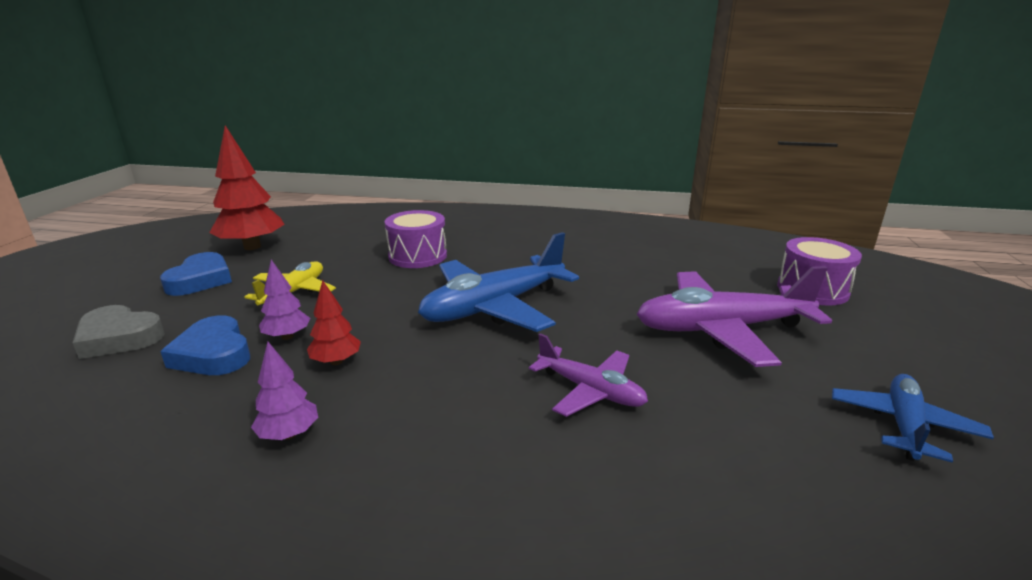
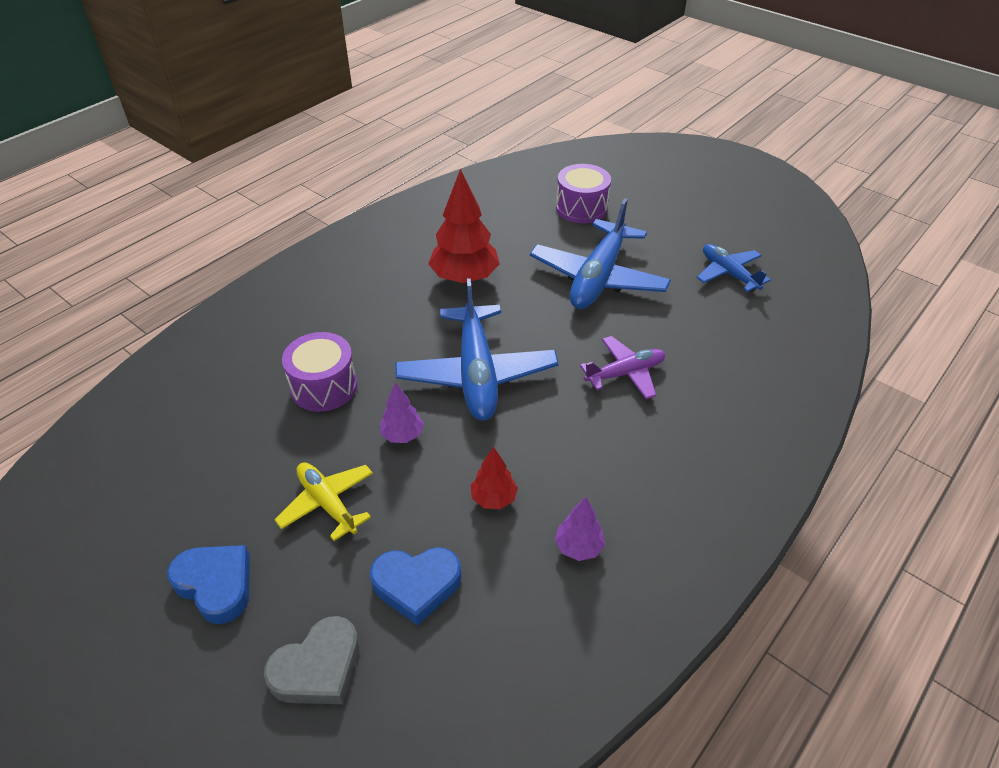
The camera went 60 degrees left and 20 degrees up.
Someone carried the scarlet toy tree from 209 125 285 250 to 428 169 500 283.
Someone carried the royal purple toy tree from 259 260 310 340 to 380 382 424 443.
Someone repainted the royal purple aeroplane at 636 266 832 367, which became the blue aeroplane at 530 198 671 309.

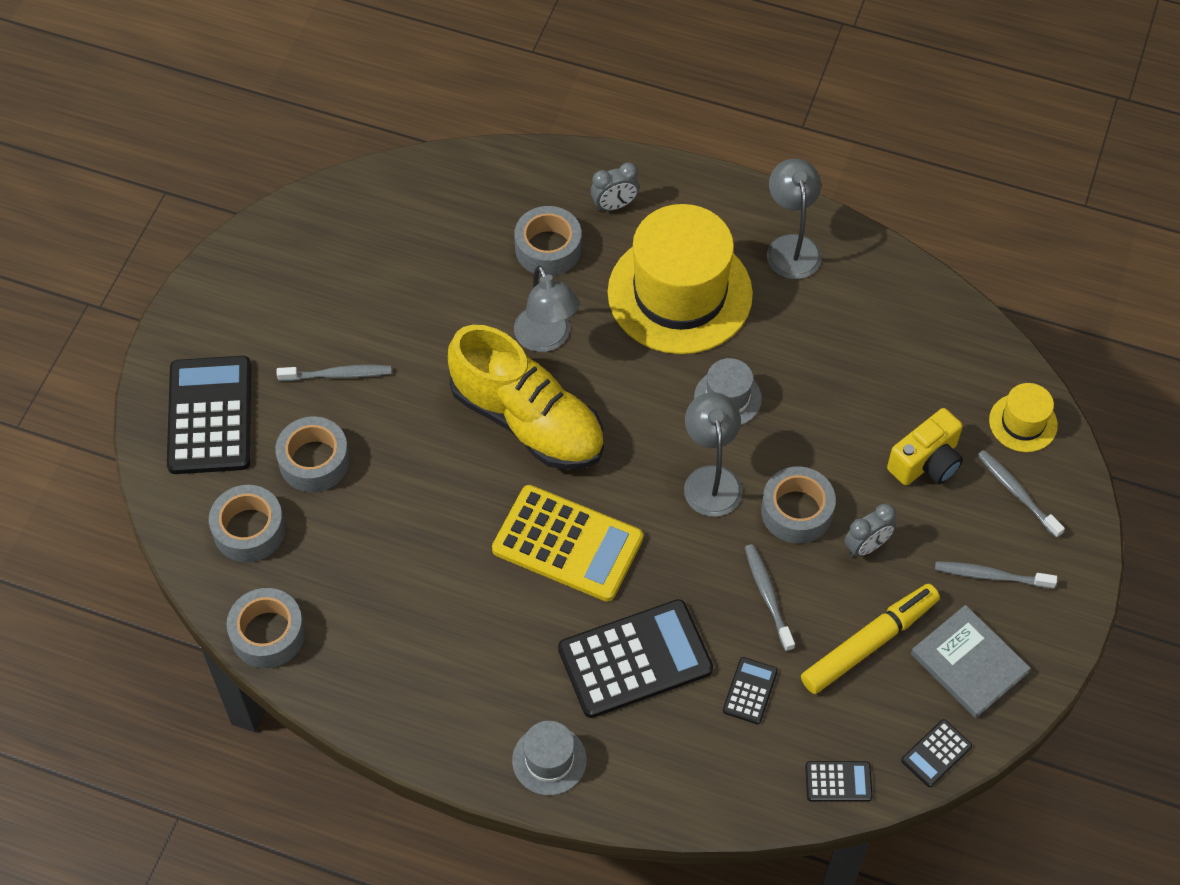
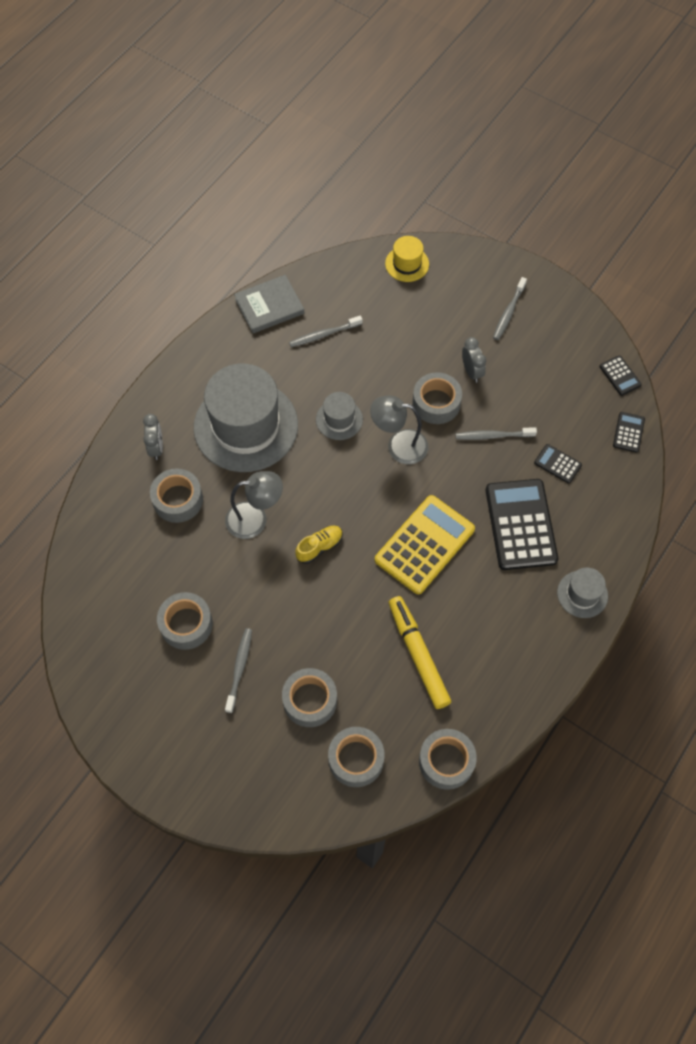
The camera went 75 degrees left and 5 degrees up.
Someone took away the black pocket calculator at 167 356 251 474.
Someone scaled the bright yellow lace-up shoe at 448 325 604 470 by 0.41.
Someone repainted the bright yellow tall hat at 608 204 753 354, which became the gray tall hat at 194 363 298 472.
Someone took away the gray lamp at 767 159 822 279.
Someone carried the bright yellow marker pen from 801 584 940 694 to 389 596 451 709.
Someone took away the bright yellow camera at 887 408 963 485.
Someone carried the gray hardback from 911 605 1031 718 to 234 275 304 333.
Someone carried the gray tooth brush from 978 450 1065 538 to 289 316 363 347.
Someone put down the gray sticky tape at 157 592 213 650.

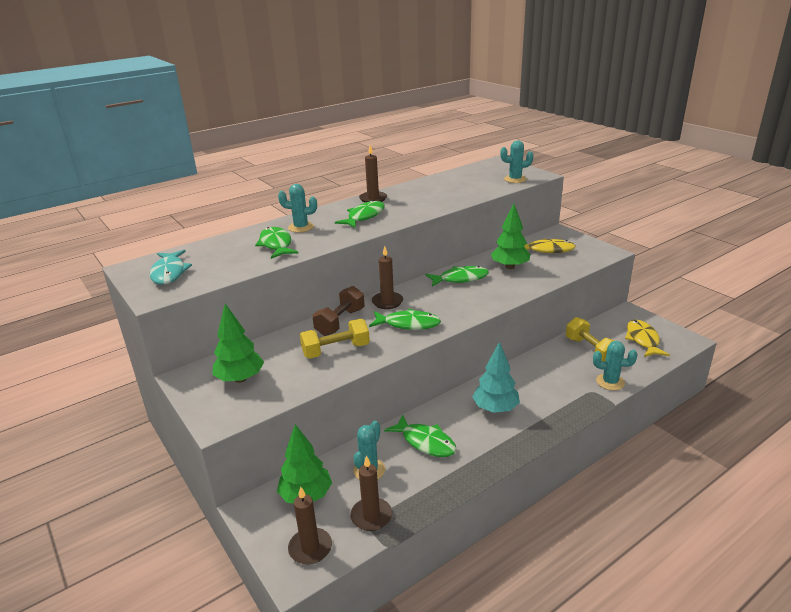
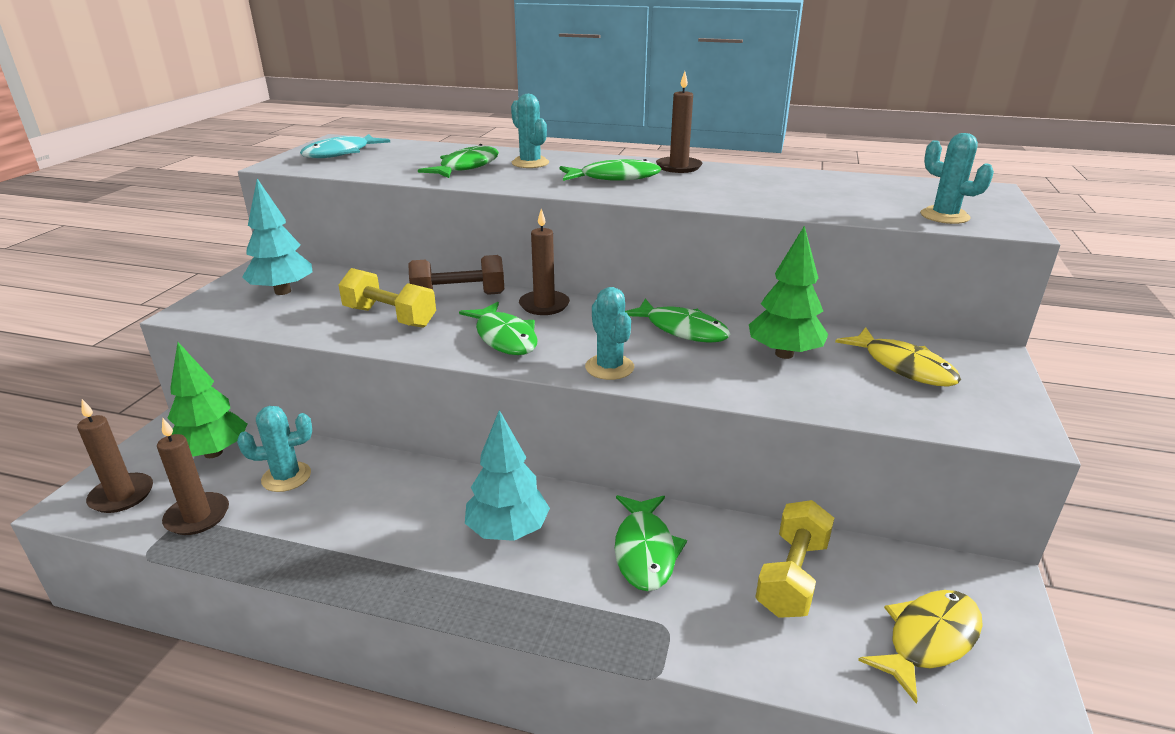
The camera went 50 degrees right and 0 degrees up.
Someone repainted the leaf-green toy tree at 212 304 264 383, which became the turquoise toy tree at 242 179 313 295.
Someone carried the leaf-green fish from 384 414 457 457 to 615 495 687 591.
Someone carried the turquoise prickly plant from 593 341 637 390 to 585 287 634 380.

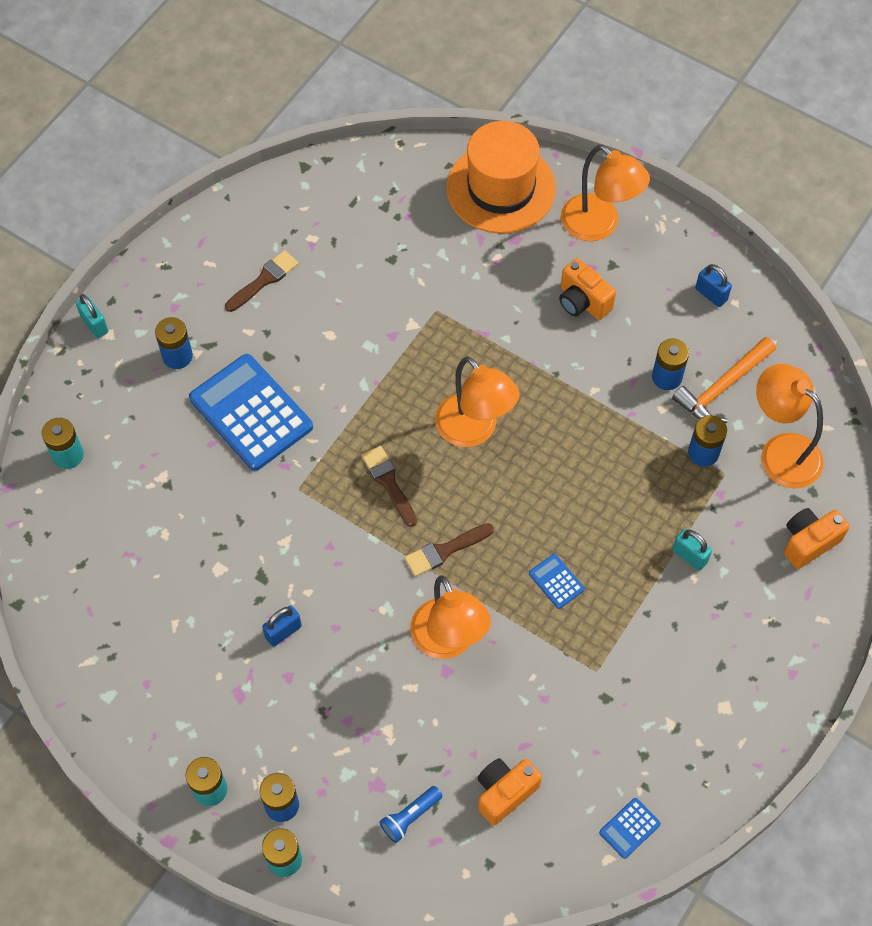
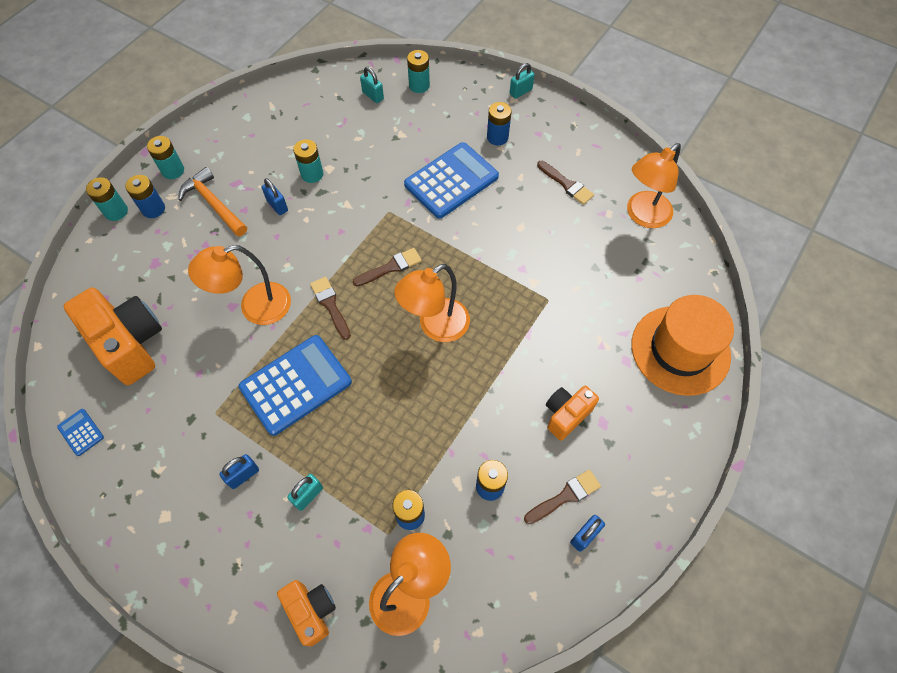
The camera went 90 degrees right and 0 degrees up.
Someone took away the blue pocket torch at 380 786 442 843.
Someone scaled the orange camera at 477 758 542 826 by 1.76.
Someone scaled the blue pocket calculator at 529 554 585 609 by 2.34.
Someone carried the orange lamp from 561 144 650 241 to 627 143 681 228.
Someone carried the orange carpenter's hammer from 672 337 776 423 to 178 167 247 236.
Someone put down the blue padlock at 219 454 259 489.
Someone put down the turquoise battery at 293 139 323 183.
Someone put down the turquoise padlock at 360 67 384 103.
Someone put down the dark brown brush at 524 469 601 524.

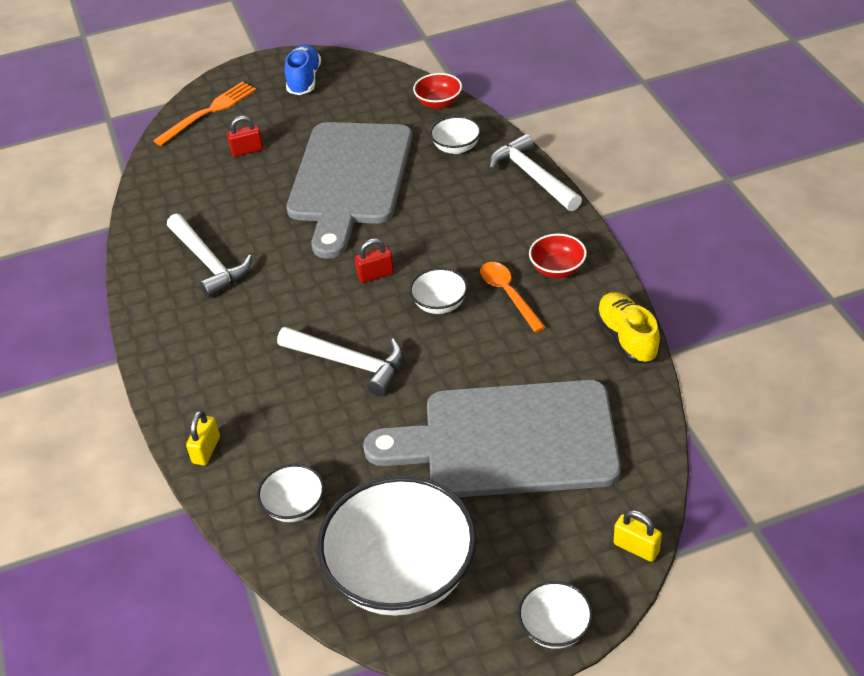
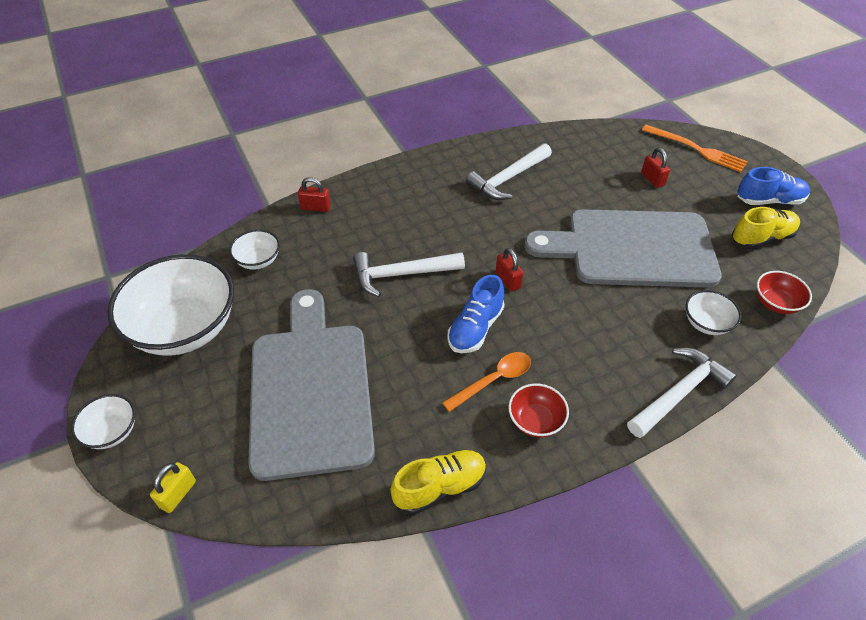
The camera went 80 degrees right and 5 degrees up.
Someone repainted the bright yellow padlock at 186 410 220 465, which became the scarlet padlock at 298 177 331 212.
Someone rotated the white carpenter's hammer at 277 327 403 396 by 60 degrees clockwise.
Someone swapped the white deep dish at 409 268 468 314 for the blue lace-up shoe at 447 275 505 353.
Someone put down the bright yellow lace-up shoe at 732 207 800 249.

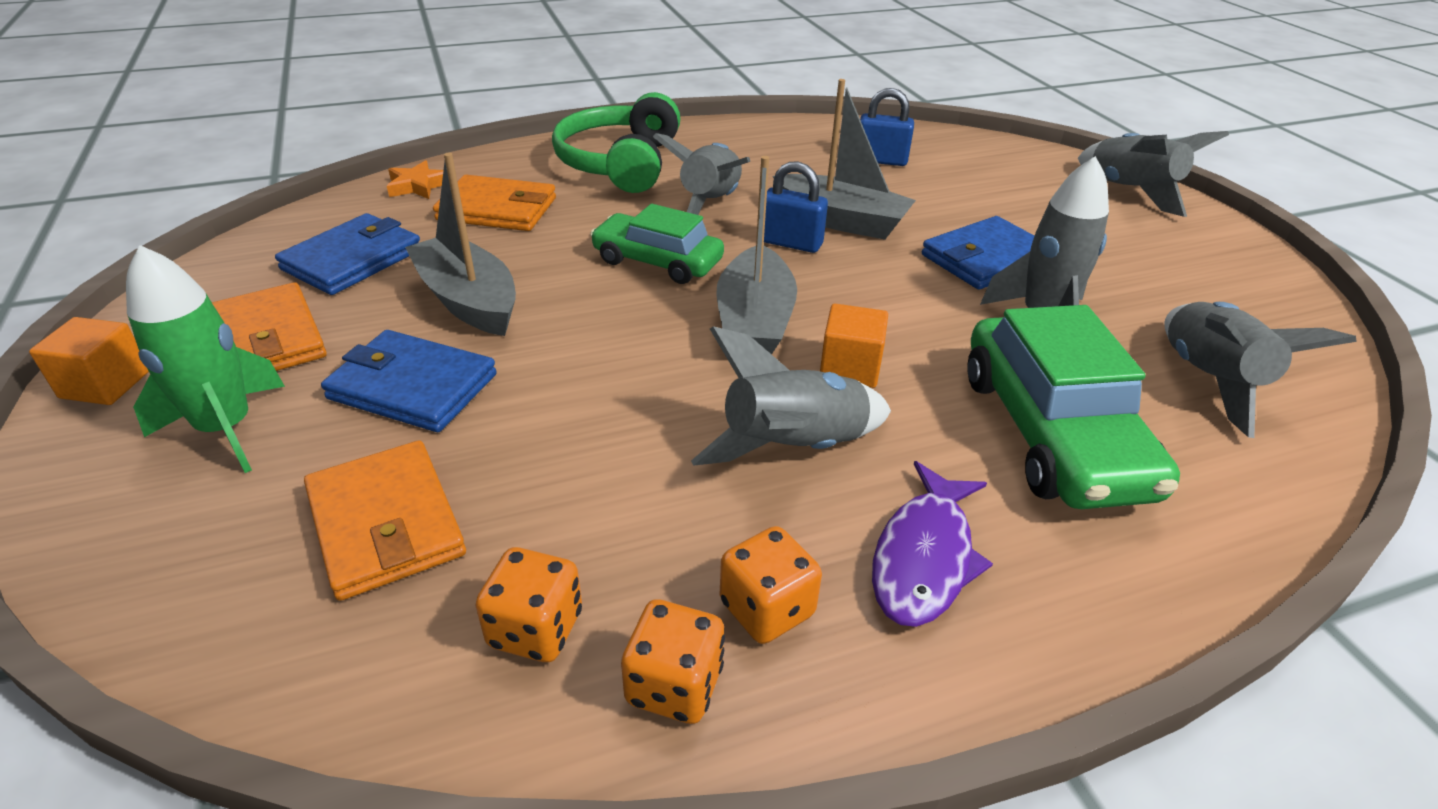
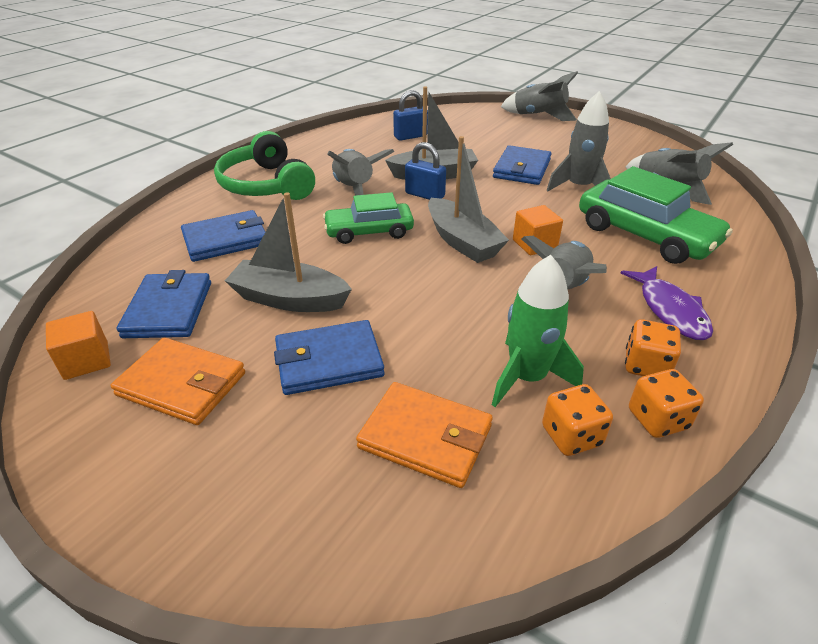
The camera went 35 degrees left and 0 degrees up.
Someone carried the orange cube from 29 317 149 405 to 46 311 111 380.
Someone carried the leaf-green spaceship from 126 245 285 473 to 492 255 584 407.
Someone took away the orange five-pointed star at 387 160 443 199.
Someone repainted the orange card wallet at 433 175 556 231, which became the blue card wallet at 181 210 265 262.
Someone rotated the blue padlock at 764 162 828 253 by 45 degrees clockwise.

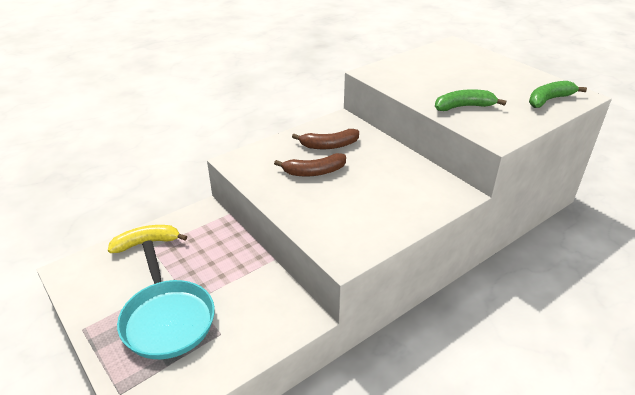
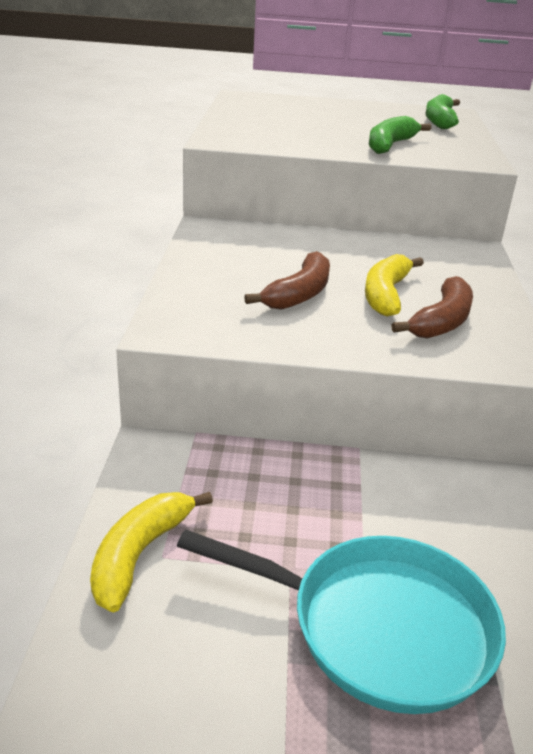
The camera went 50 degrees left and 5 degrees down.
Someone carried the dark brown toy banana from 292 129 359 149 to 391 276 473 338.
Someone put down the bright yellow toy banana at 365 254 424 317.

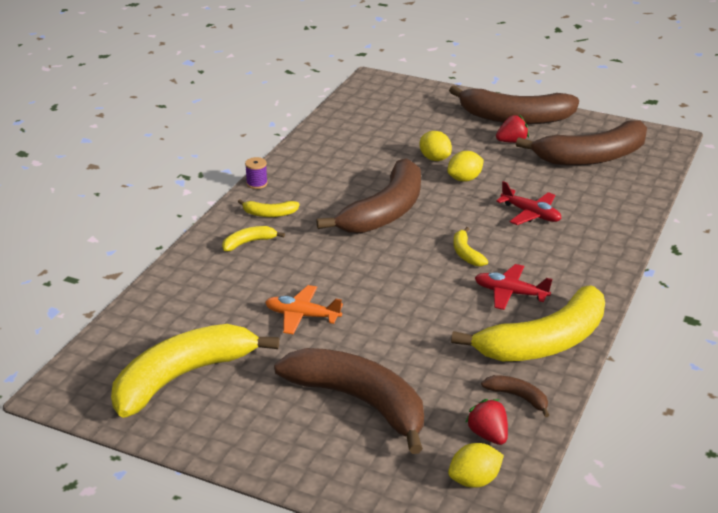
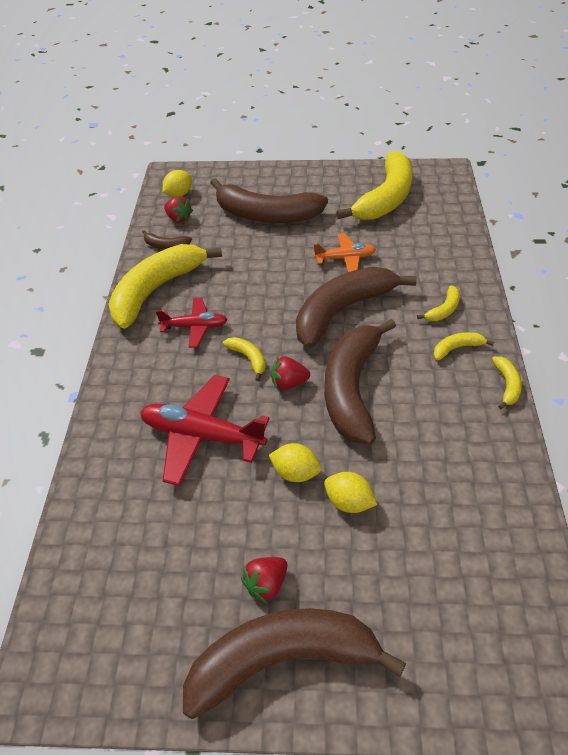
The camera went 160 degrees right and 15 degrees up.
Someone swapped the royal purple spool at 245 157 268 189 for the bright yellow toy banana at 492 356 522 409.
Someone rotated the bright yellow lemon at 447 151 484 182 by 75 degrees clockwise.
Someone scaled the scarlet aeroplane at 496 181 562 225 by 1.69.
Someone carried the dark brown toy banana from 516 120 647 166 to 296 267 417 348.
Someone put down the scarlet berry at 271 356 310 390.

